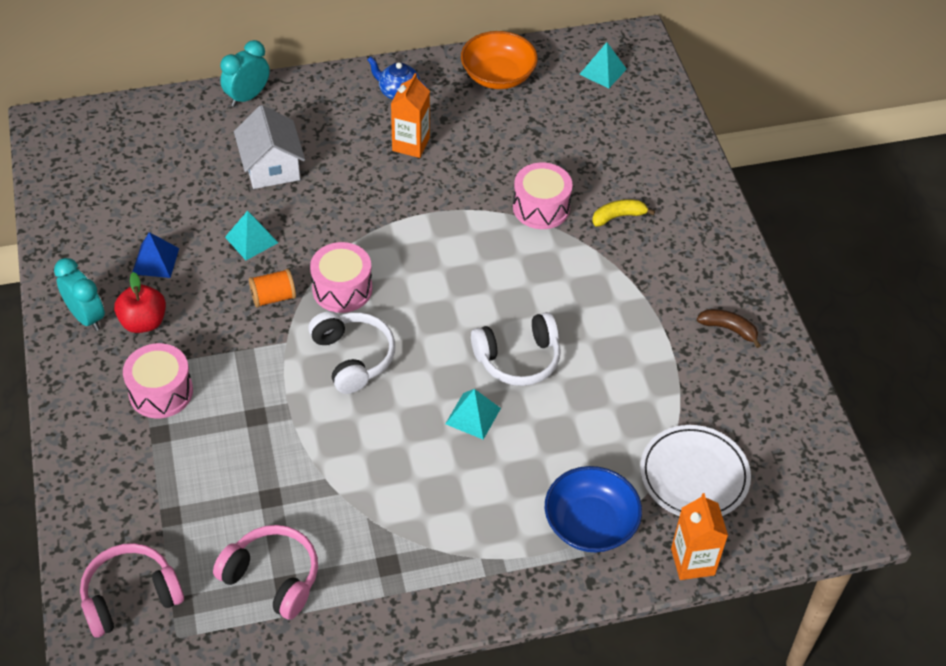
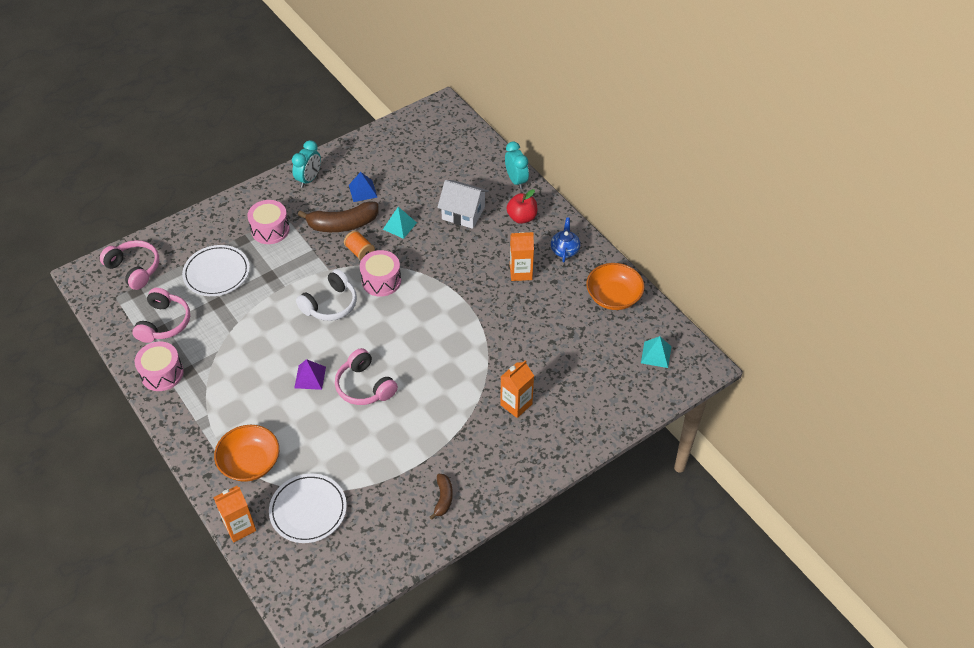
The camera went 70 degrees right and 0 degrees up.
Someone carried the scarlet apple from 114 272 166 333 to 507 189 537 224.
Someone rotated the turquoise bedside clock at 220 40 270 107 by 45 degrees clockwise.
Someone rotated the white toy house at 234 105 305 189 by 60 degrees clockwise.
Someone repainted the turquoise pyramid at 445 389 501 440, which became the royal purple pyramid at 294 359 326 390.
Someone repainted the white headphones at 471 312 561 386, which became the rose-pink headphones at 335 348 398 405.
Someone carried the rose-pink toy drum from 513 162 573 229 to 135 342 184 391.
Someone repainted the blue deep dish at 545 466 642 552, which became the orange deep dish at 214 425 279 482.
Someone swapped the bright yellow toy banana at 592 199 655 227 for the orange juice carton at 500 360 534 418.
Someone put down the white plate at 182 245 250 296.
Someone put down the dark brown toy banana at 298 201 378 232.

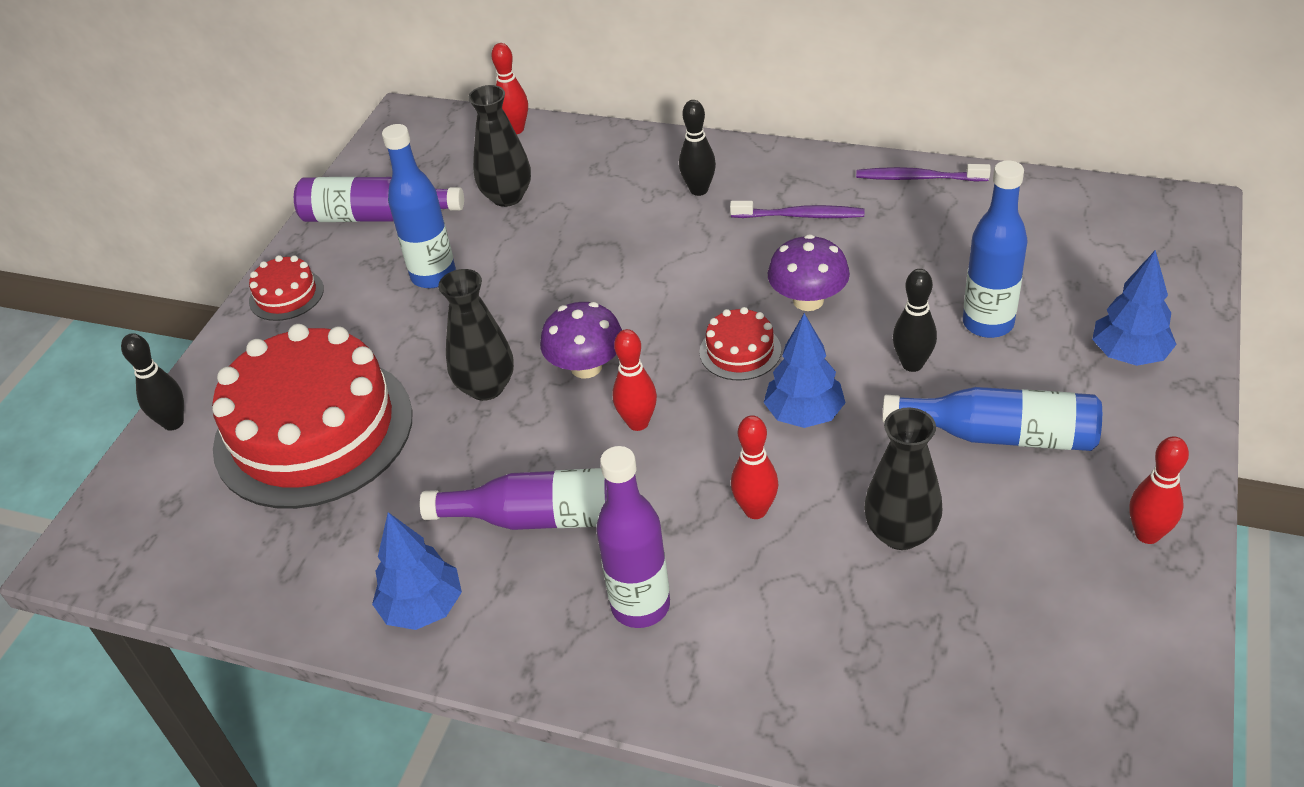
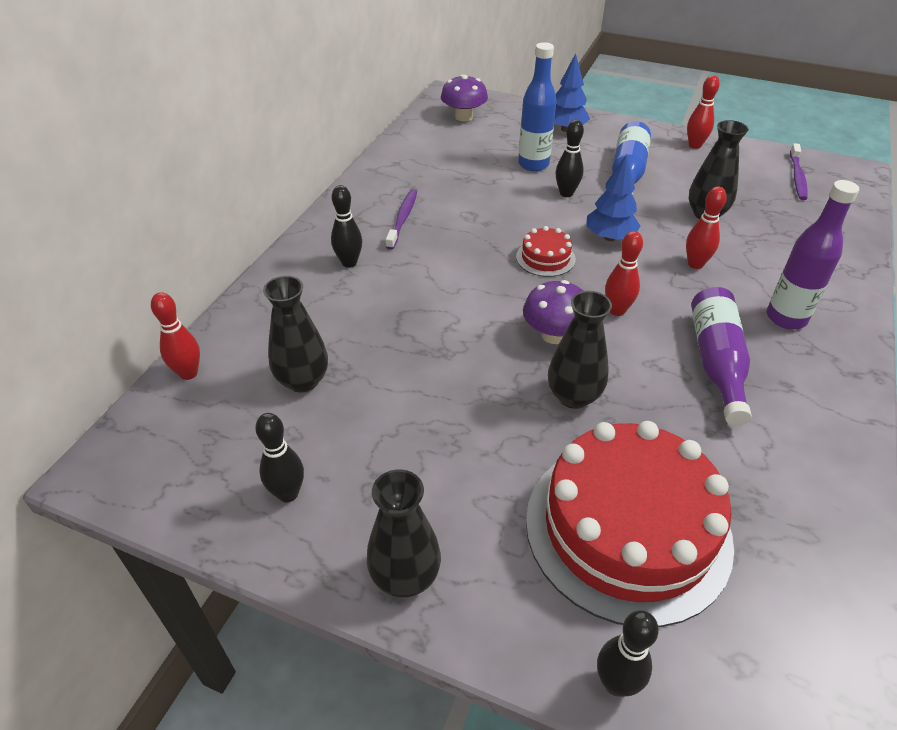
The camera went 90 degrees left and 0 degrees up.
Someone swapped the scarlet gateau at 249 255 324 321 for the black tall vase at 367 469 441 598.
Someone swapped the royal purple drink bottle at 294 177 464 222 for the black tenpin at 255 413 304 503.
Someone took away the blue toy tree at 372 512 462 630.
Someone took away the blue drink bottle at 382 124 456 288.
Someone carried the royal purple toadstool from 768 234 850 311 to 441 75 488 121.
Someone carried the royal purple tooth brush from 856 164 991 181 to 790 143 808 200.

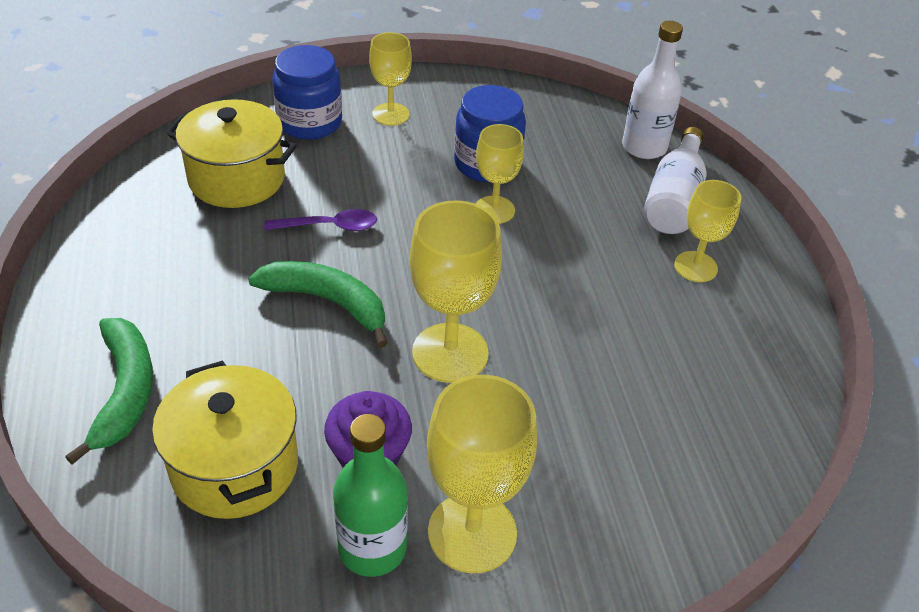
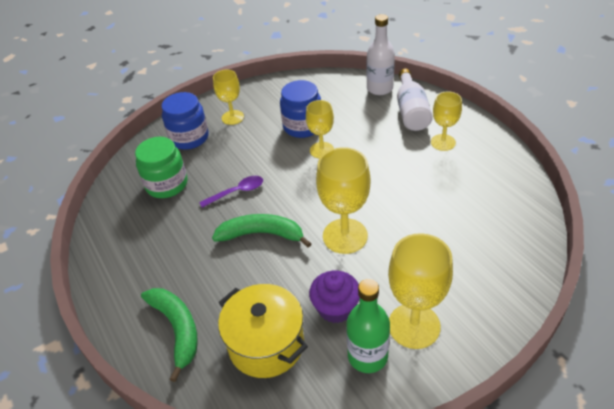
The camera went 15 degrees left and 0 degrees up.
Someone swapped the bright yellow cooking pot at 165 99 297 208 for the leaf-green jam jar at 135 137 187 198.

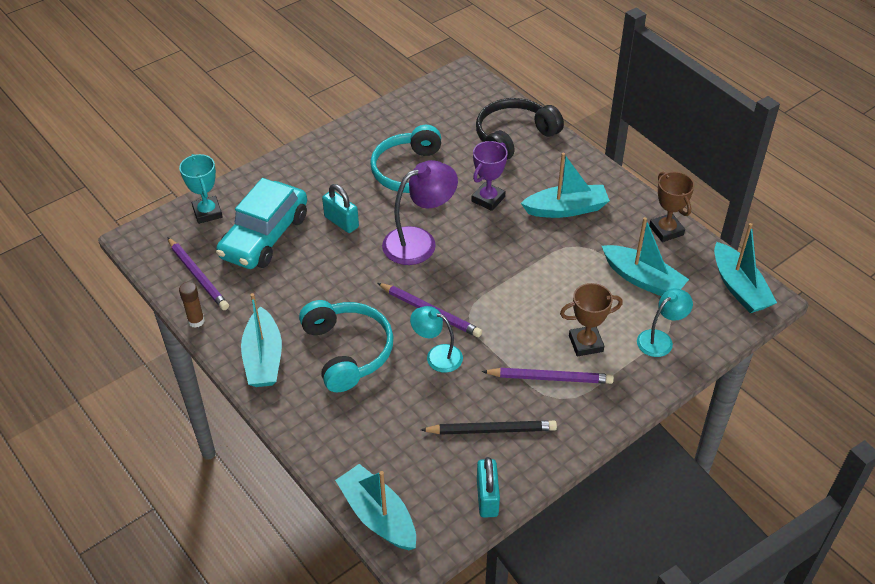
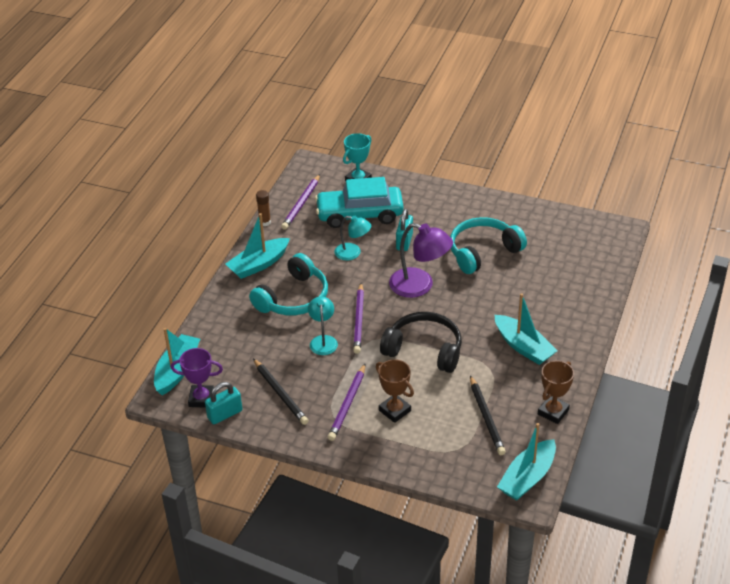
The camera went 60 degrees right and 5 degrees down.
Someone carried the royal purple award cup from 472 141 508 211 to 171 348 223 408.
Someone carried the black headphones from 476 98 564 159 to 380 312 462 373.
Someone rotated the royal purple wooden pencil at 482 368 614 384 by 45 degrees clockwise.
Someone swapped the turquoise boat at 602 217 689 296 for the black wooden pencil at 470 375 506 455.
Someone carried the turquoise lamp from 637 288 693 357 to 335 216 371 260.

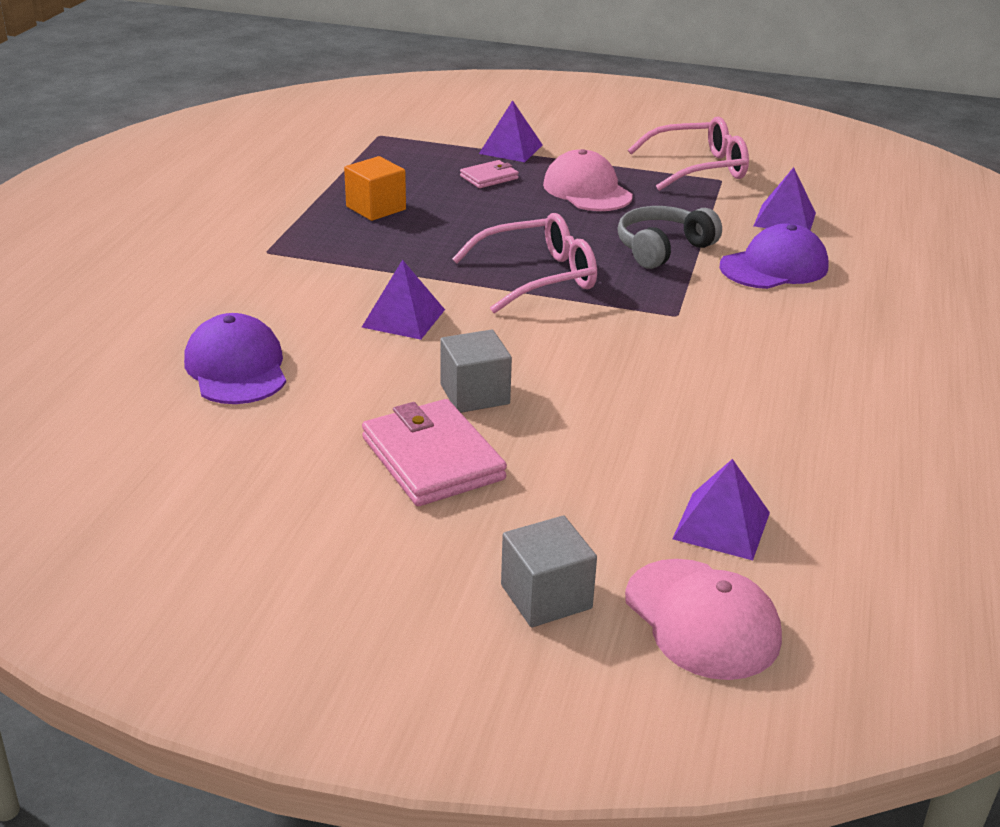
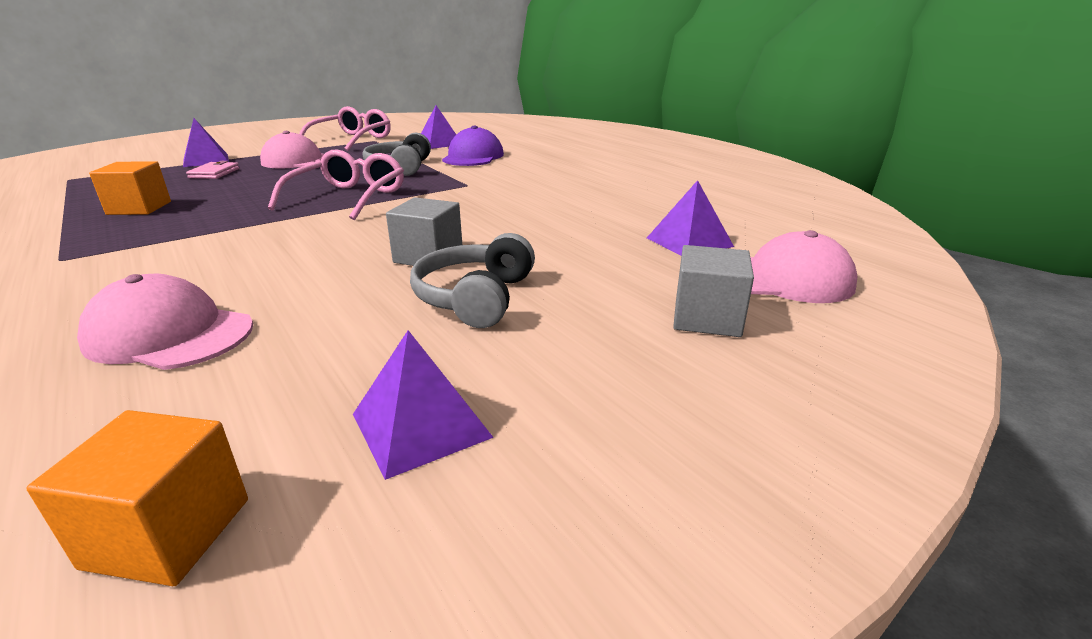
The camera went 50 degrees left and 5 degrees down.
Someone repainted the royal purple peaked cap at 184 313 286 404, which became the rose-pink peaked cap at 77 274 253 370.
Someone carried the royal purple pyramid from 362 260 445 340 to 353 330 494 480.
Someone swapped the rose-pink card wallet at 362 399 507 506 for the gray headphones at 410 233 535 328.
Someone put down the orange cube at 27 410 248 586.

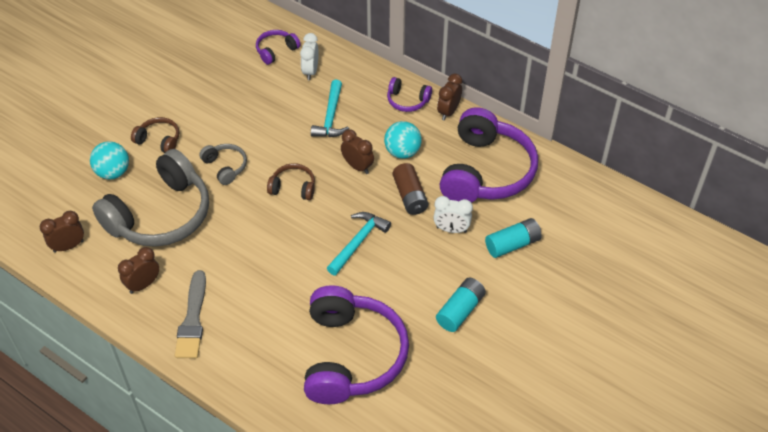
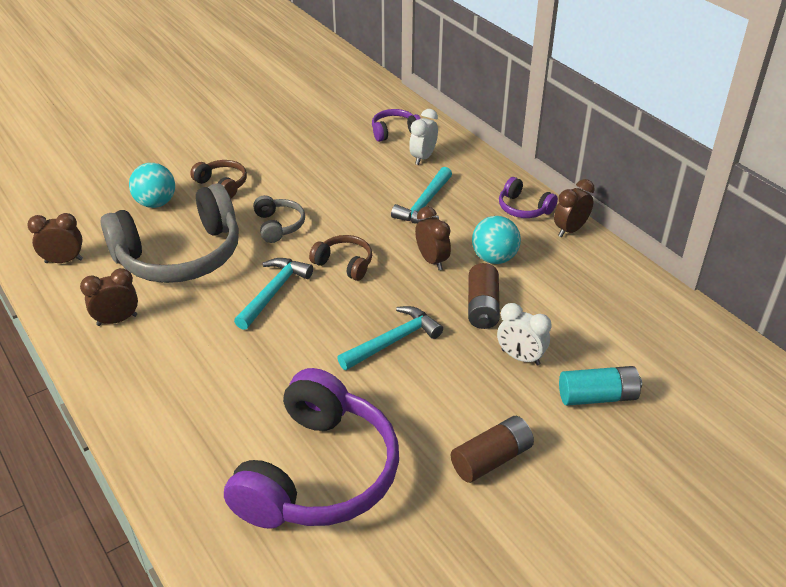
The camera went 20 degrees right and 10 degrees down.
Someone took away the gray brush at 175 270 206 359.
Someone repainted the turquoise battery at 436 278 486 332, which became the dark brown battery at 451 416 534 483.
Someone took away the royal purple headphones at 439 107 538 203.
Someone put down the turquoise carpenter's hammer at 234 258 313 330.

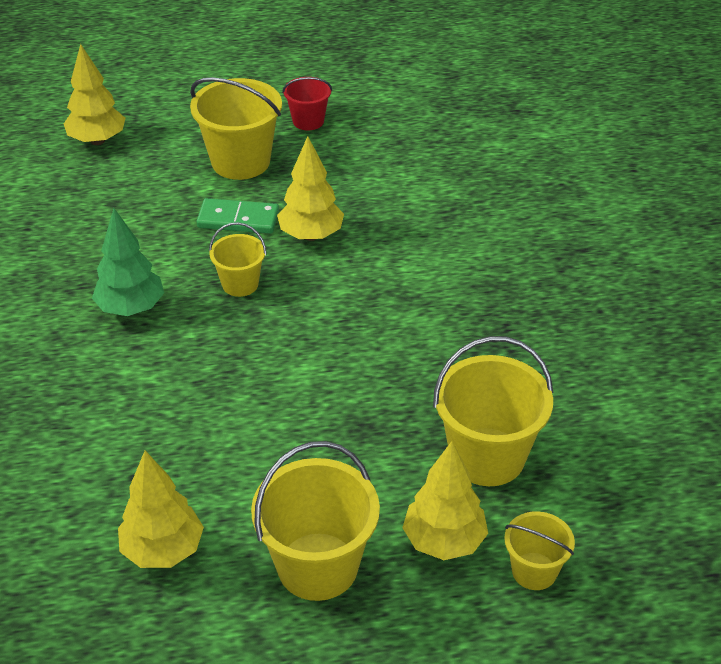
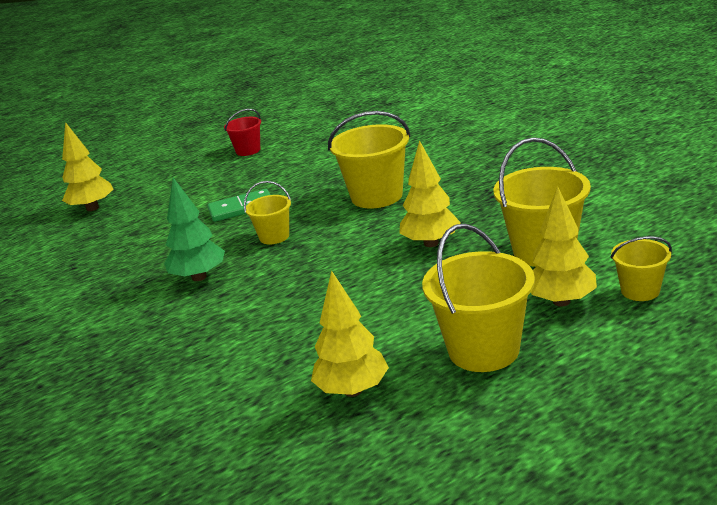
The camera went 20 degrees left and 15 degrees down.
Someone carried the bright yellow pail from 190 77 282 180 to 328 111 410 208.
Someone carried the bright yellow toy tree from 277 136 344 241 to 399 140 461 247.

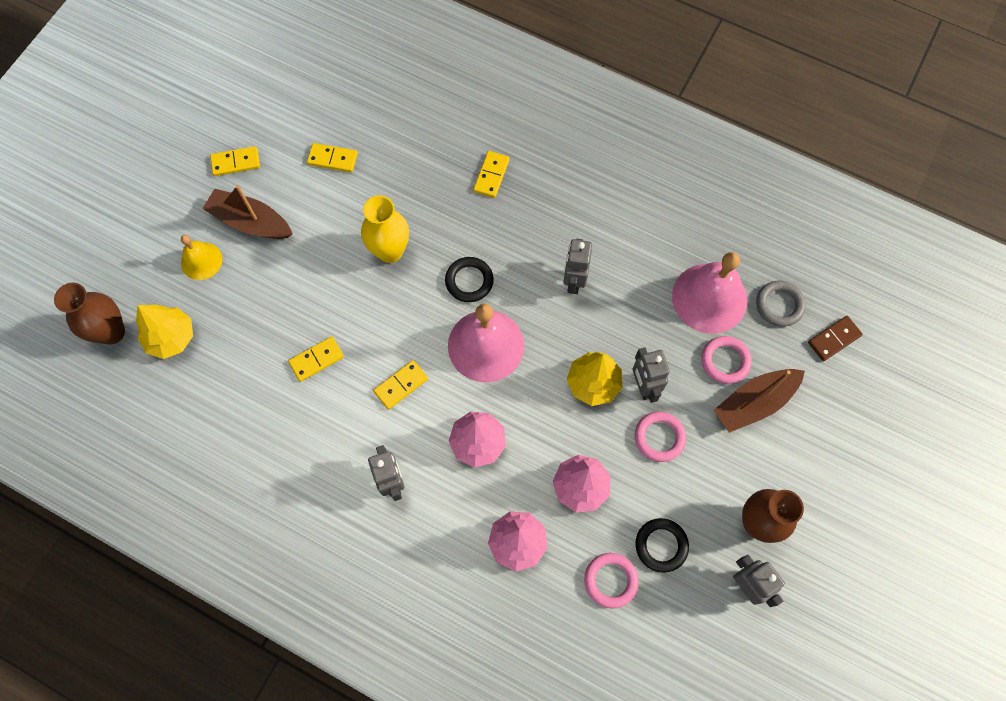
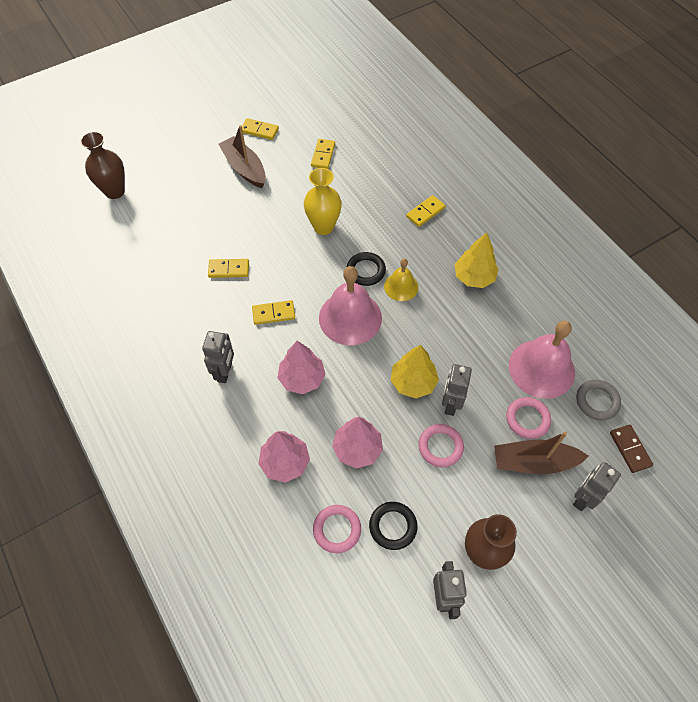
The camera went 30 degrees right and 10 degrees down.
Someone carried the bright yellow toy tree from 136 305 193 359 to 454 233 499 288.
Someone carried the bright yellow hand bell from 181 235 222 280 to 384 258 418 301.
Someone rotated the bright yellow domino piece at 307 143 358 172 by 60 degrees clockwise.
Someone carried the gray toy robot from 563 239 592 294 to 573 462 621 511.
Someone rotated the dark brown domino piece at 808 316 863 361 by 75 degrees clockwise.

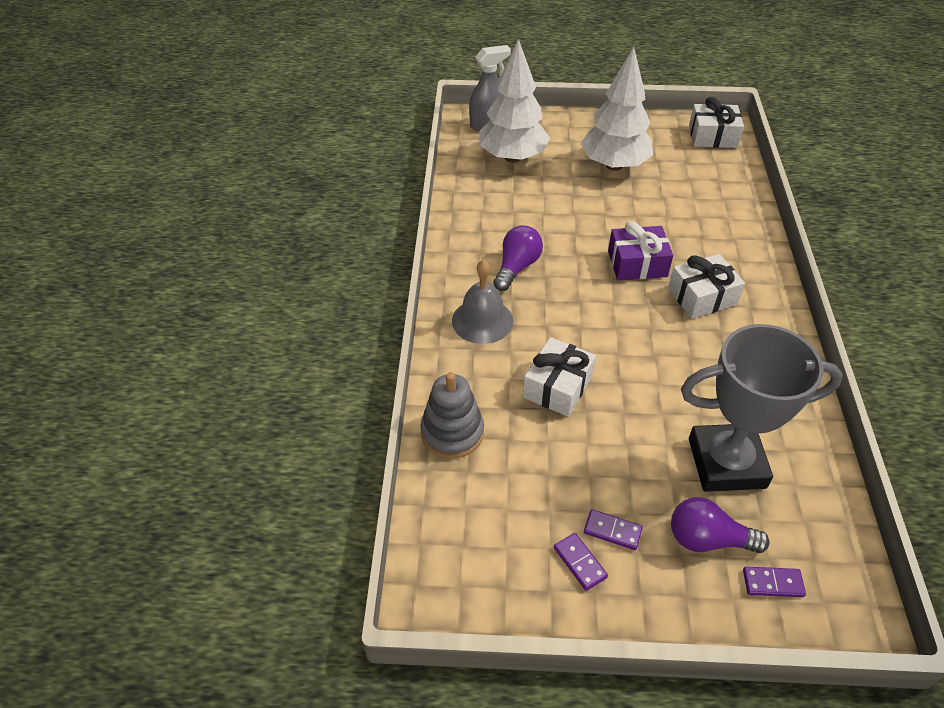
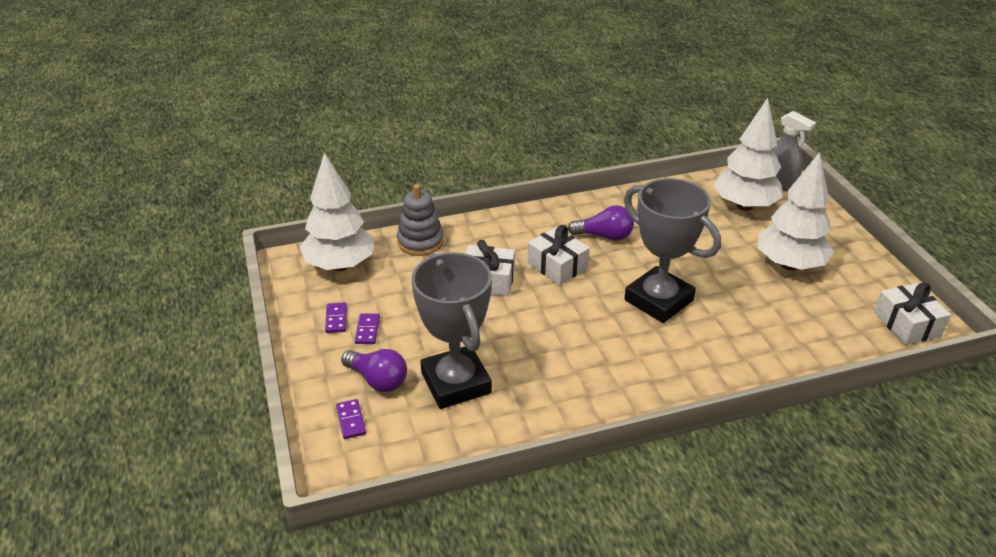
The camera went 70 degrees right and 10 degrees down.
Someone took away the gray hand bell at 452 260 513 344.
Someone rotated the royal purple domino piece at 554 533 608 591 by 45 degrees counterclockwise.
Someone swapped the royal purple wrapped gift at 608 221 673 281 for the gray award cup at 624 178 721 323.
Someone carried the white wrapped gift from 668 254 745 319 to 527 225 590 285.
Someone rotated the royal purple bulb at 671 497 770 553 by 135 degrees clockwise.
Someone put down the white toy tree at 300 152 375 271.

